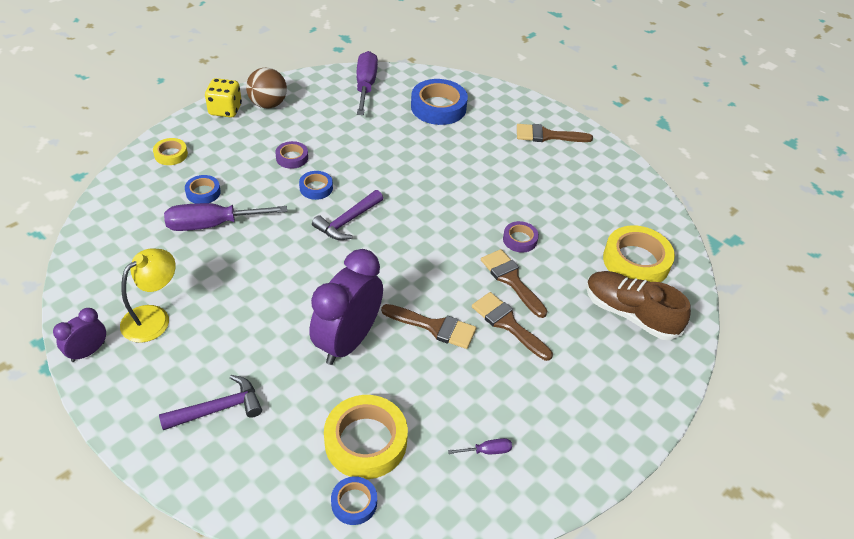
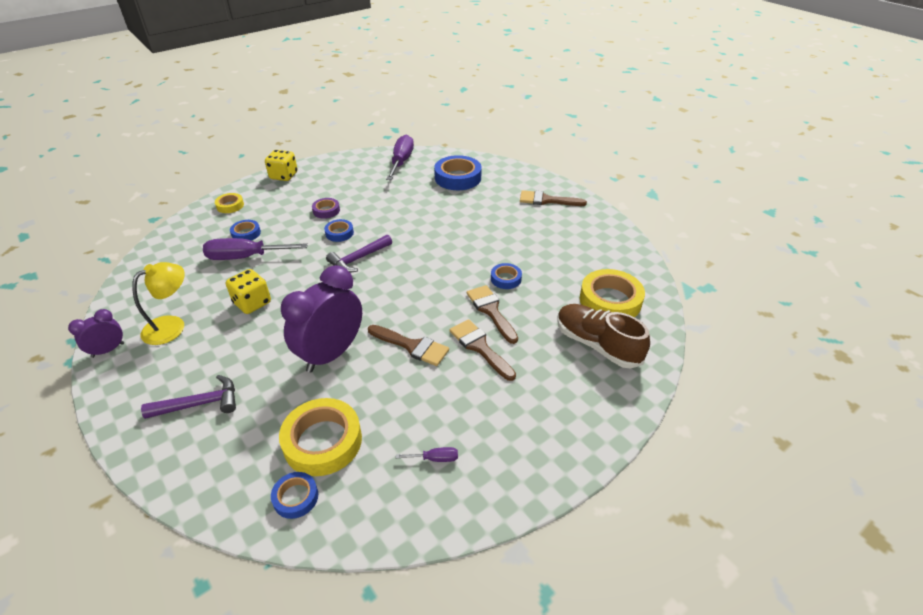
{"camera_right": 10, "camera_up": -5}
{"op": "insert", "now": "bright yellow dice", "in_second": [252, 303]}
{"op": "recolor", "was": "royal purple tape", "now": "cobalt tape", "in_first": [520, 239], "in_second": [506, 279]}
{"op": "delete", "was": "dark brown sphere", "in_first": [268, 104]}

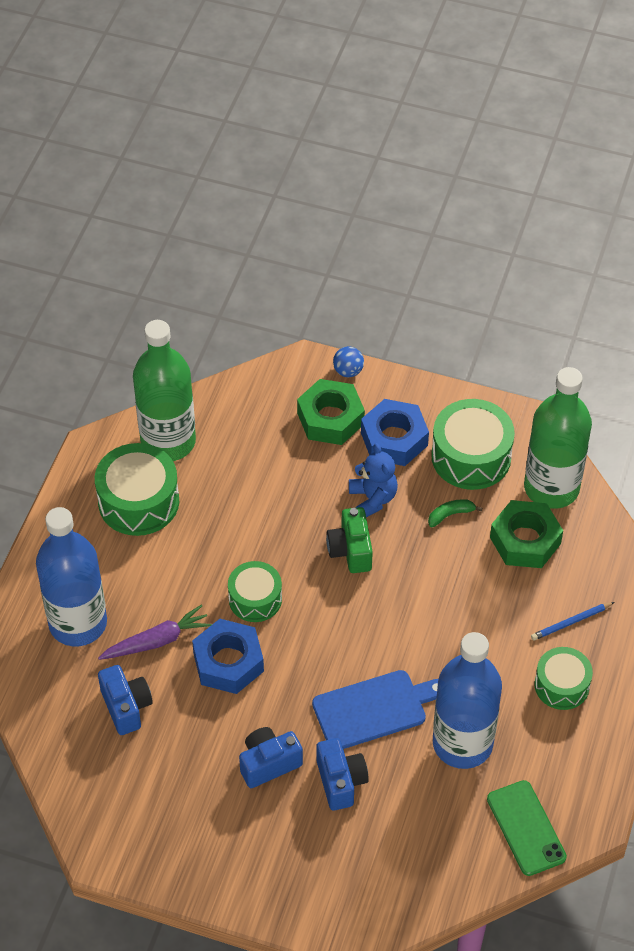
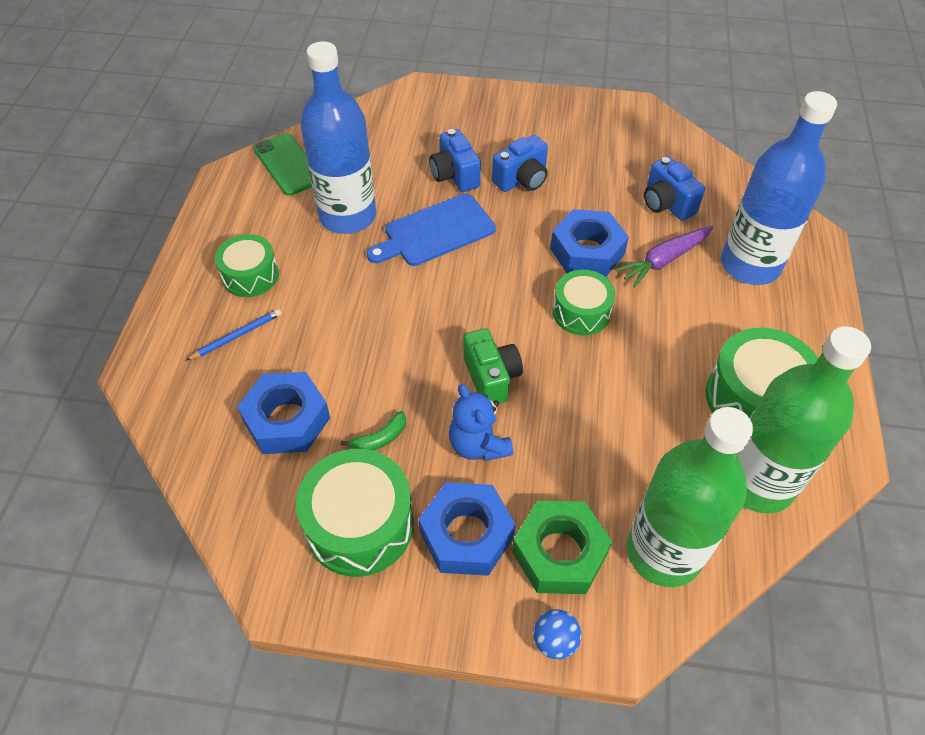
{"camera_right": 170, "camera_up": 0}
{"op": "recolor", "was": "green hexagon nut", "now": "cobalt hexagon nut", "in_first": [525, 540], "in_second": [287, 420]}
{"op": "move", "was": "green flask", "in_first": [551, 488], "in_second": [664, 552]}

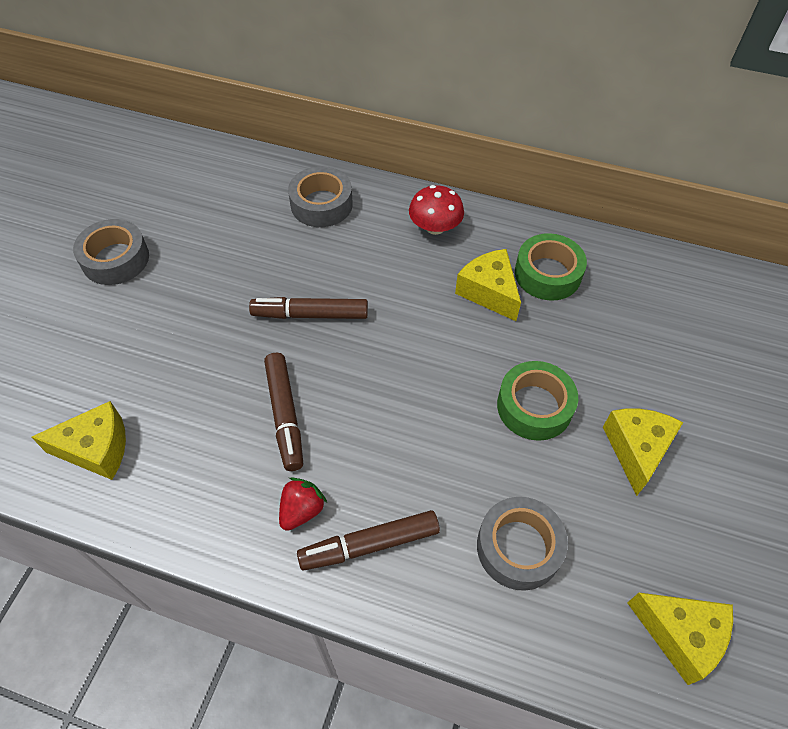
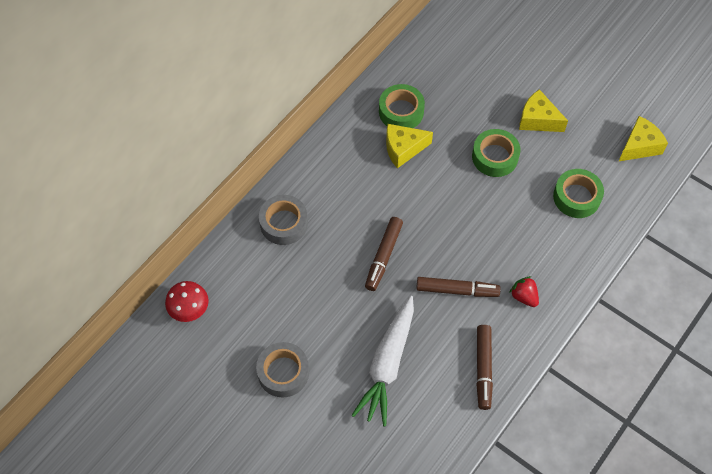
{"camera_right": -70, "camera_up": 5}
{"op": "move", "was": "red fungus", "in_first": [435, 227], "in_second": [189, 309]}
{"op": "insert", "now": "white carrot", "in_second": [387, 364]}
{"op": "move", "was": "dark brown marker pen", "in_first": [369, 544], "in_second": [483, 369]}
{"op": "recolor", "was": "grey tape", "now": "green tape", "in_first": [518, 547], "in_second": [576, 197]}
{"op": "delete", "was": "bright yellow cheese wedge", "in_first": [97, 449]}

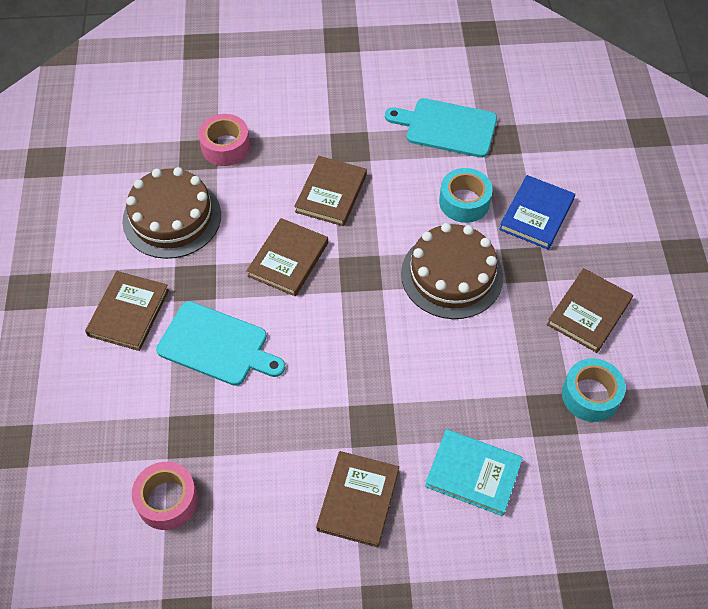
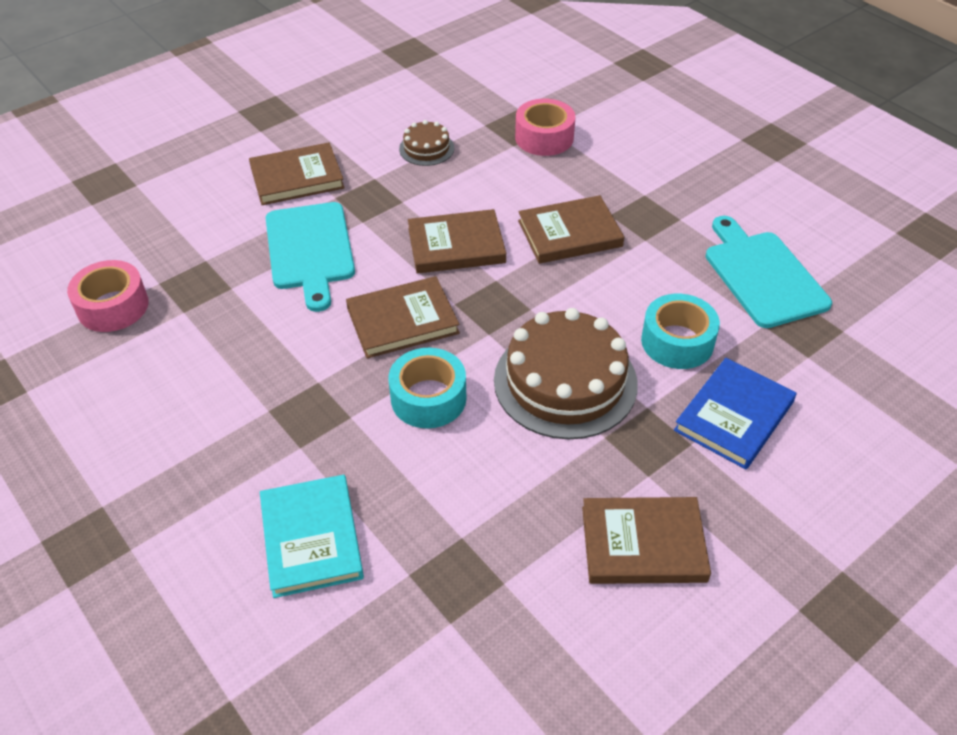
{"camera_right": 55, "camera_up": -10}
{"op": "move", "was": "dark brown hardcover", "in_first": [358, 500], "in_second": [402, 321]}
{"op": "move", "was": "aqua tape", "in_first": [590, 395], "in_second": [428, 398]}
{"op": "resize", "was": "dark brown gateau", "in_first": [172, 217], "in_second": [426, 148], "ratio": 0.49}
{"op": "rotate", "was": "cobalt hardcover", "in_first": [536, 214], "in_second": [734, 416], "clockwise": -45}

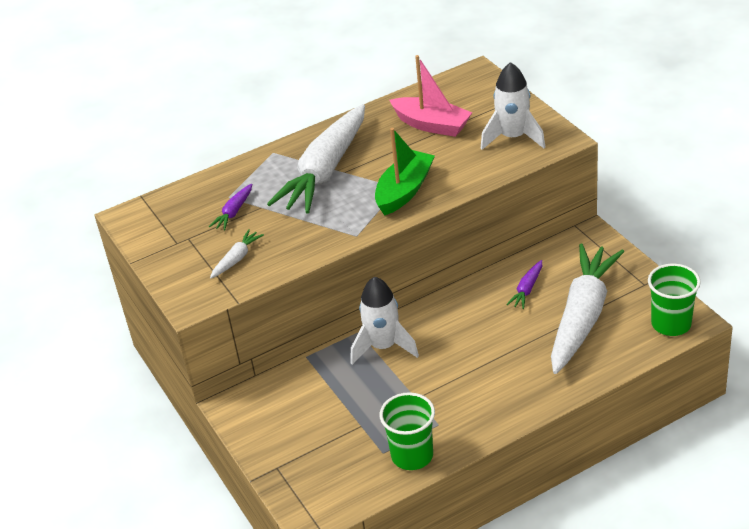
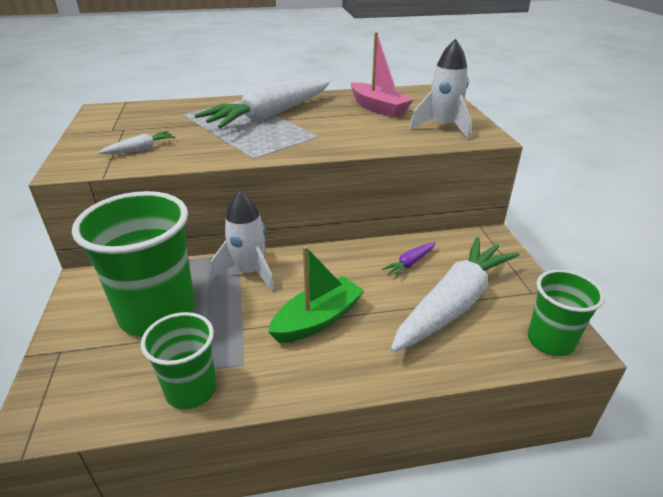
{"camera_right": 15, "camera_up": -5}
{"op": "insert", "now": "green beaker", "in_second": [157, 313]}
{"op": "move", "was": "green sailboat", "in_first": [404, 191], "in_second": [317, 320]}
{"op": "delete", "was": "royal purple carrot", "in_first": [234, 212]}

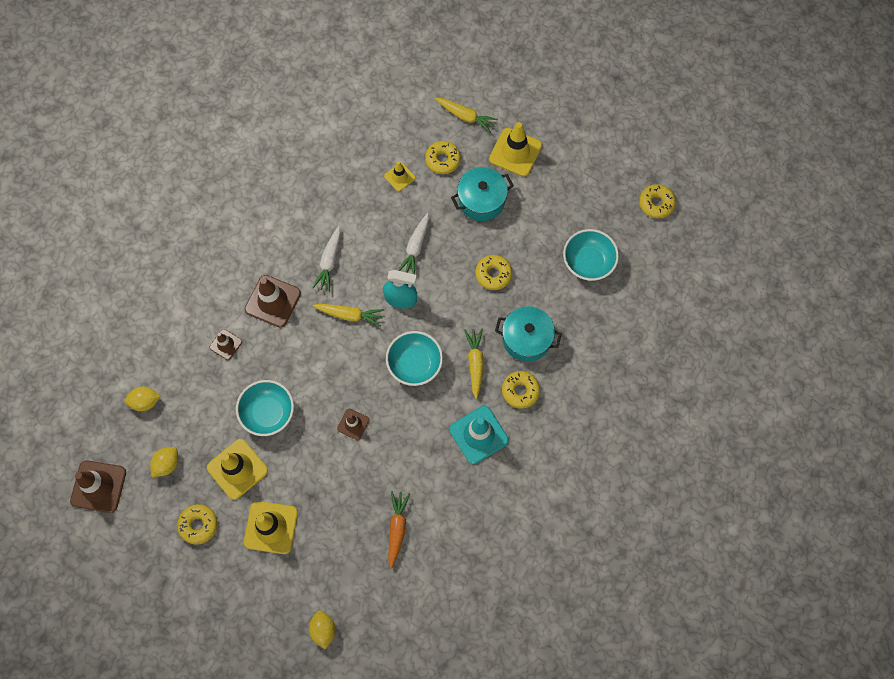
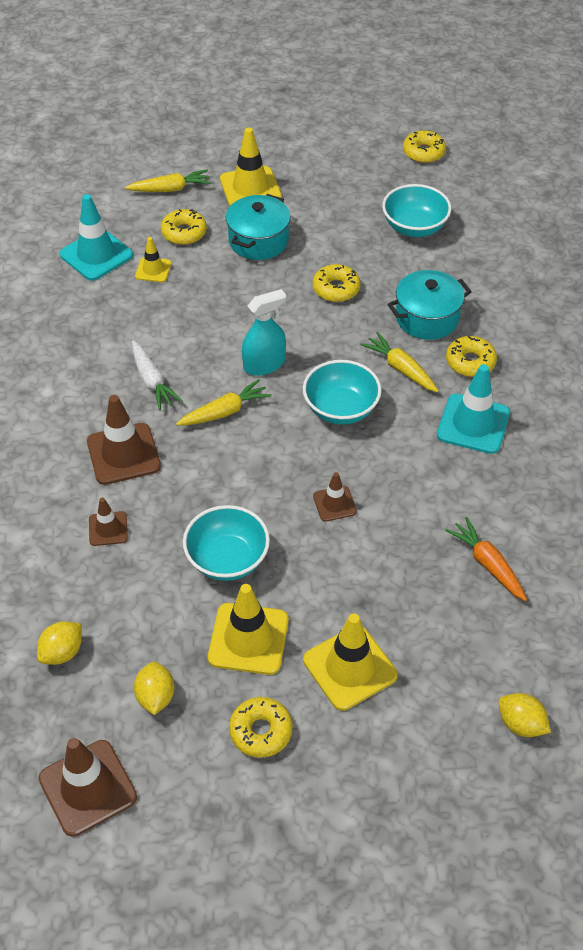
{"camera_right": -40, "camera_up": -20}
{"op": "insert", "now": "aqua traffic cone", "in_second": [96, 255]}
{"op": "delete", "was": "white carrot", "in_first": [415, 248]}

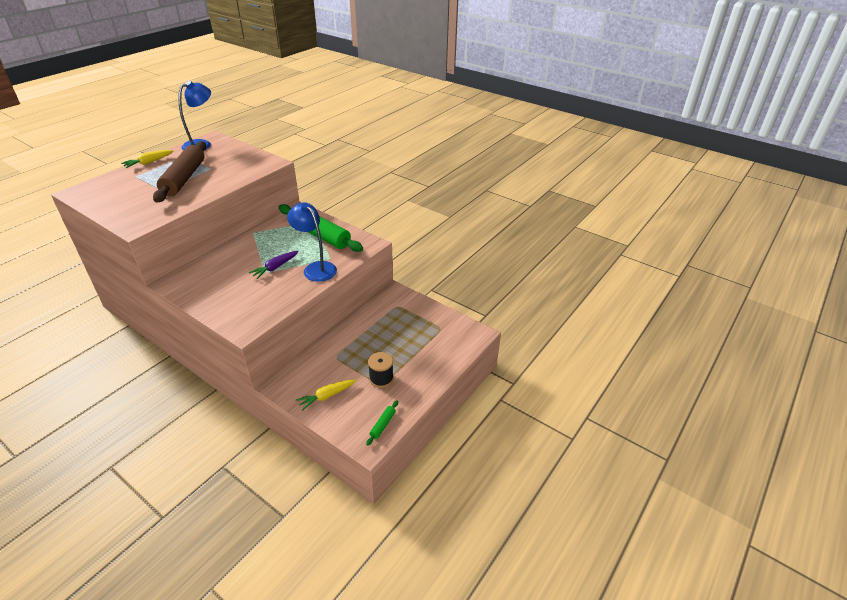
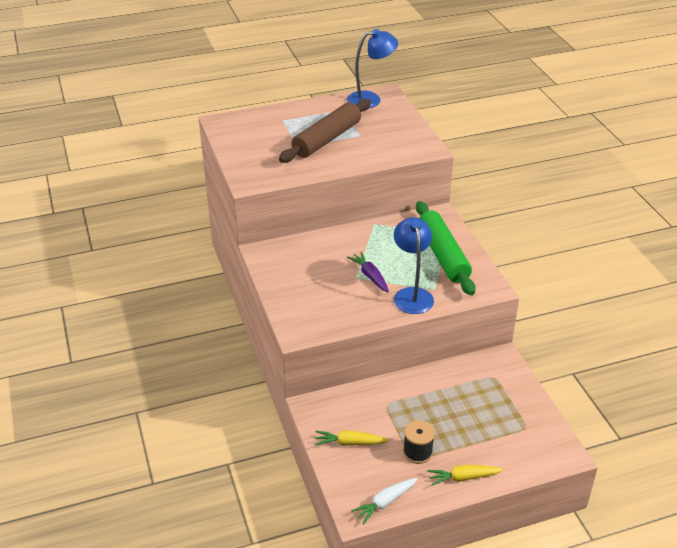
{"camera_right": 35, "camera_up": 0}
{"op": "rotate", "was": "royal purple carrot", "in_first": [275, 267], "in_second": [370, 276], "clockwise": 75}
{"op": "replace", "was": "green dough roller", "now": "white carrot", "in_first": [383, 425], "in_second": [385, 502]}
{"op": "move", "was": "bright yellow carrot", "in_first": [149, 162], "in_second": [463, 478]}

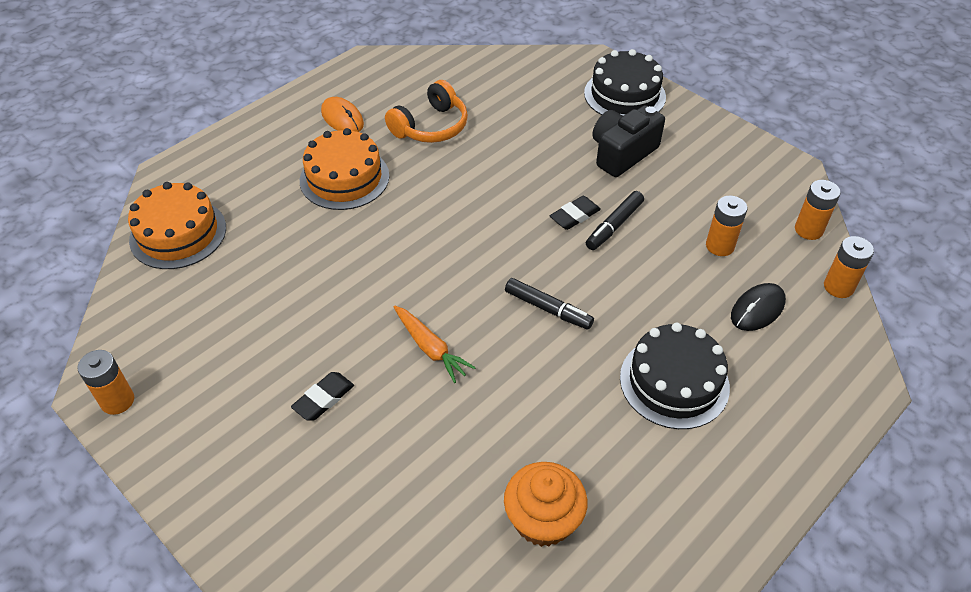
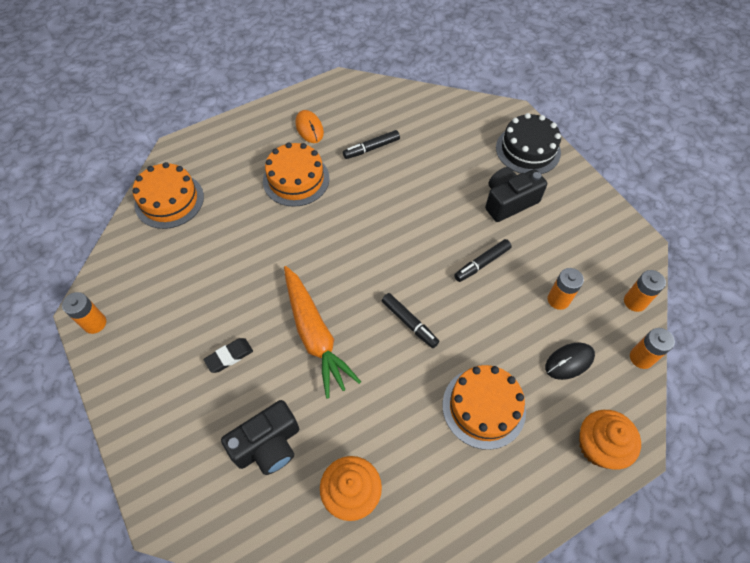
{"camera_right": 15, "camera_up": 10}
{"op": "insert", "now": "ebony camera", "in_second": [268, 445]}
{"op": "resize", "was": "bright orange carrot", "in_first": [430, 348], "in_second": [315, 334], "ratio": 1.78}
{"op": "replace", "was": "bright orange headphones", "now": "ebony marker pen", "in_first": [431, 126], "in_second": [371, 148]}
{"op": "recolor", "was": "ebony gateau", "now": "bright orange gateau", "in_first": [674, 382], "in_second": [483, 407]}
{"op": "insert", "now": "bright orange muffin", "in_second": [599, 446]}
{"op": "delete", "was": "ebony pencil eraser", "in_first": [575, 216]}

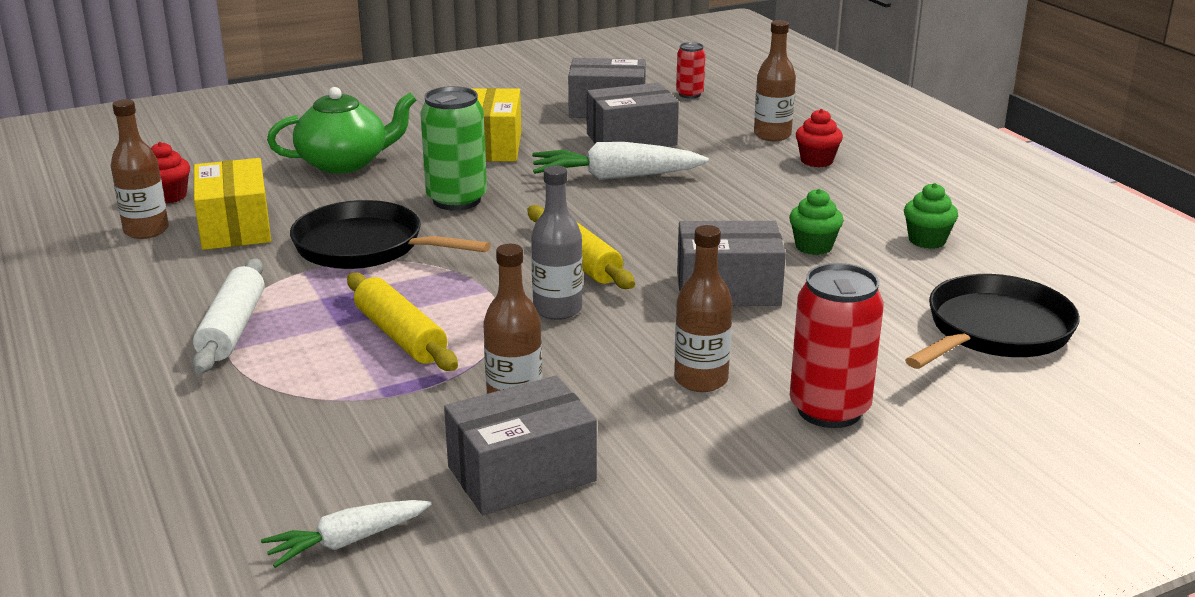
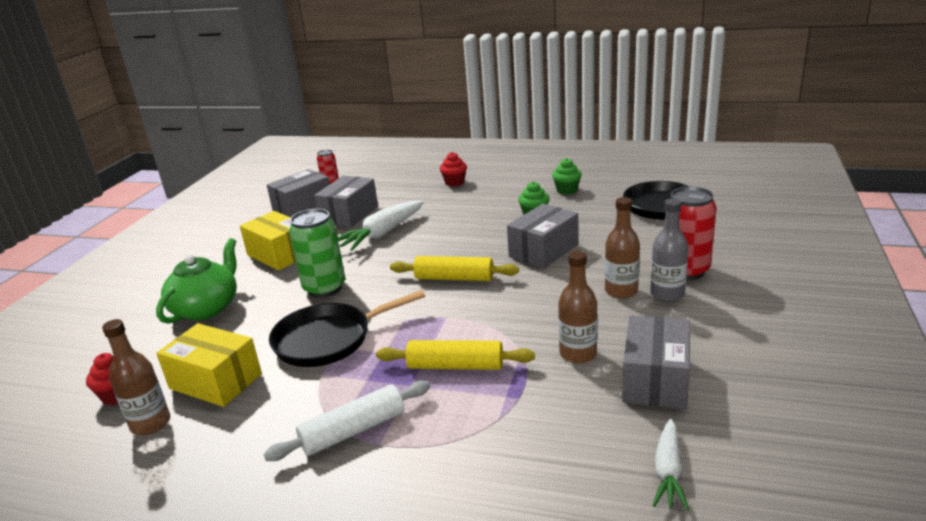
{"camera_right": -45, "camera_up": 0}
{"op": "rotate", "was": "white dough roller", "in_first": [232, 328], "in_second": [353, 431], "clockwise": -75}
{"op": "move", "was": "grey flask", "in_first": [557, 309], "in_second": [667, 294]}
{"op": "delete", "was": "dark brown flask", "in_first": [772, 135]}

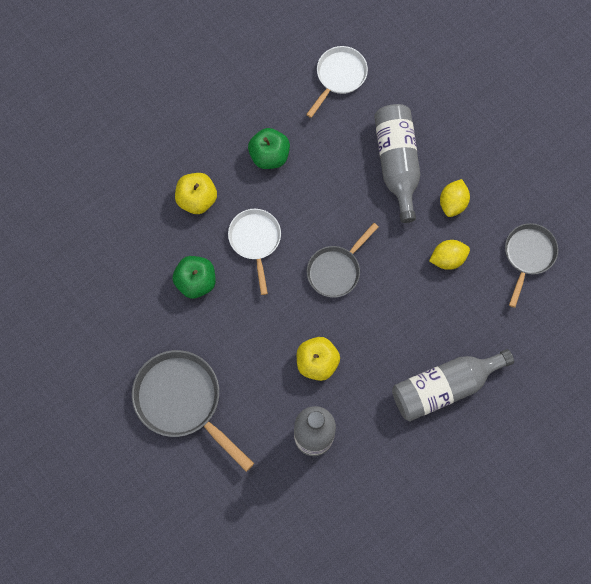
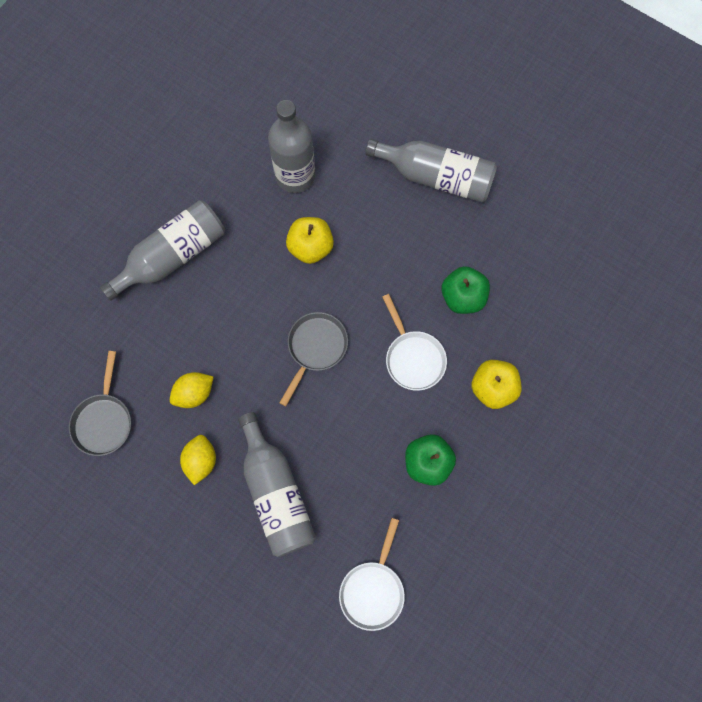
{"camera_right": 165, "camera_up": 0}
{"op": "replace", "was": "grey pan", "now": "grey flask", "in_first": [182, 400], "in_second": [436, 177]}

